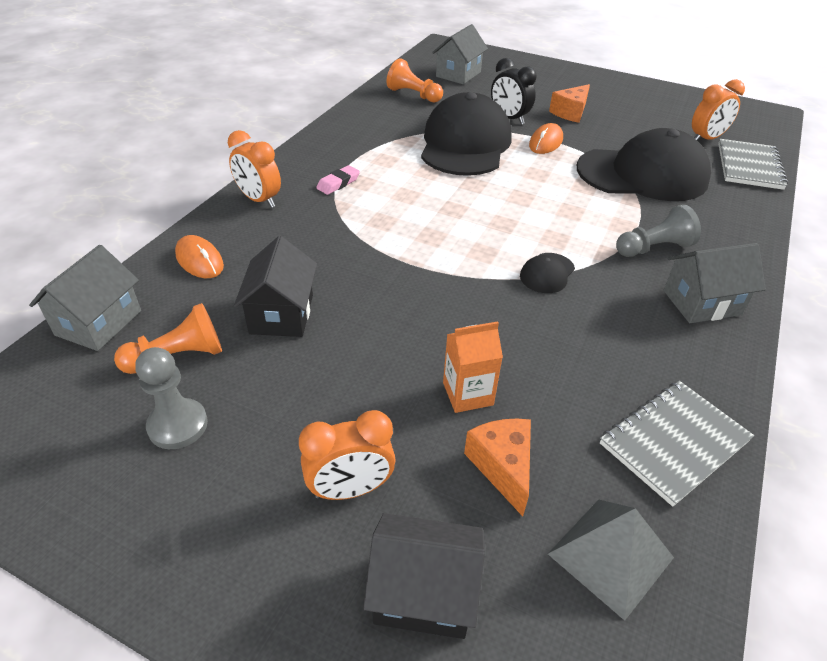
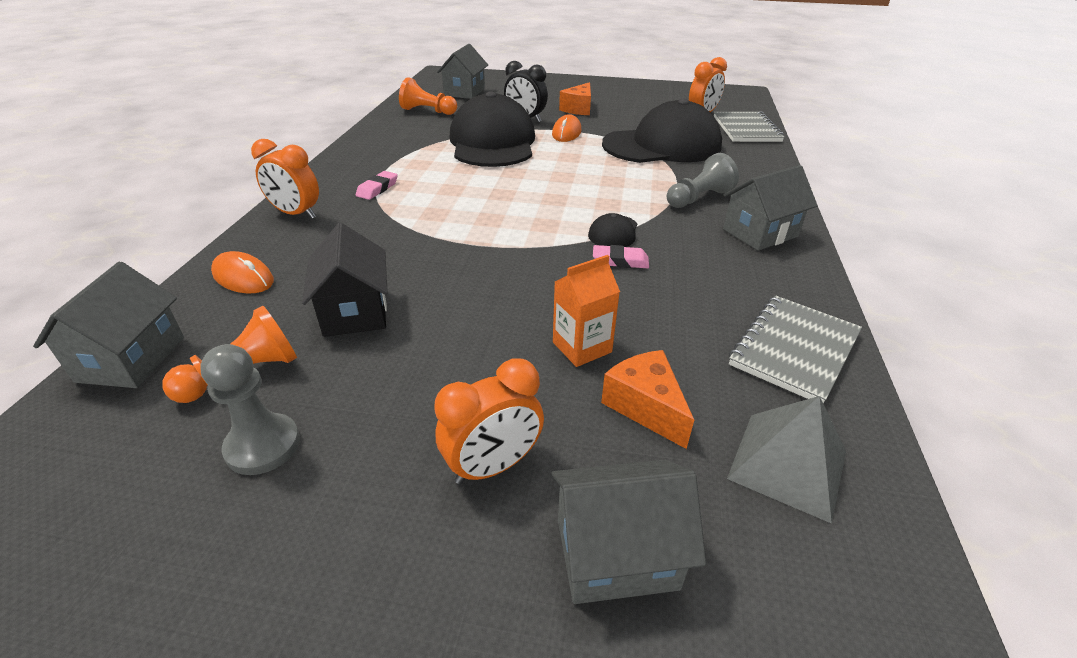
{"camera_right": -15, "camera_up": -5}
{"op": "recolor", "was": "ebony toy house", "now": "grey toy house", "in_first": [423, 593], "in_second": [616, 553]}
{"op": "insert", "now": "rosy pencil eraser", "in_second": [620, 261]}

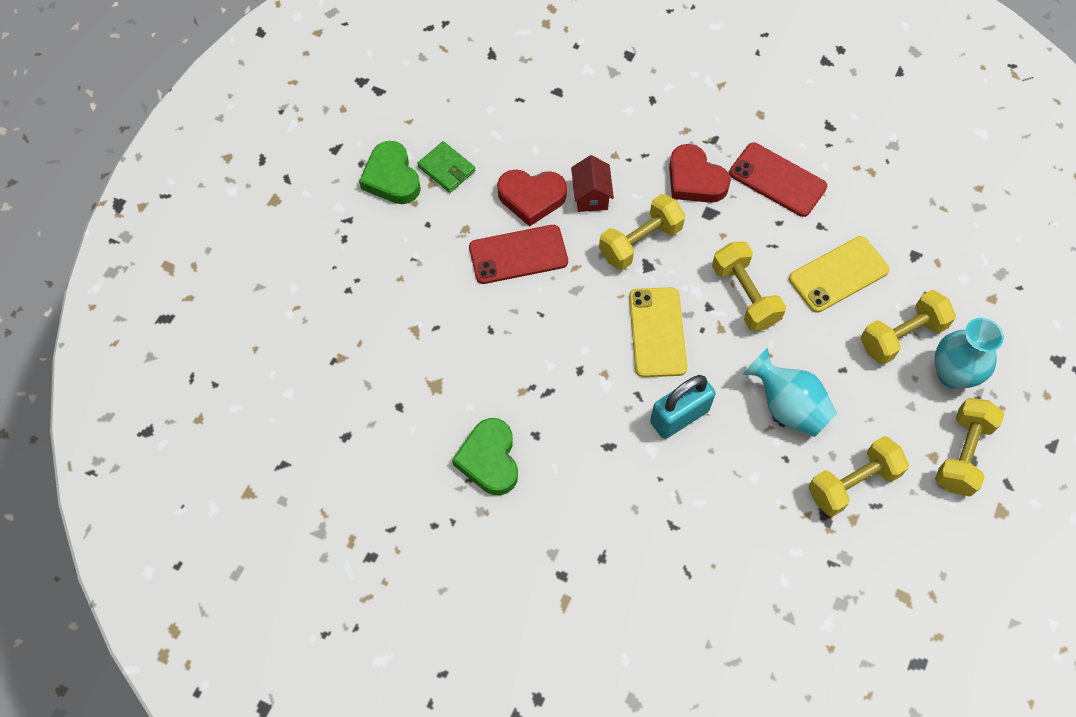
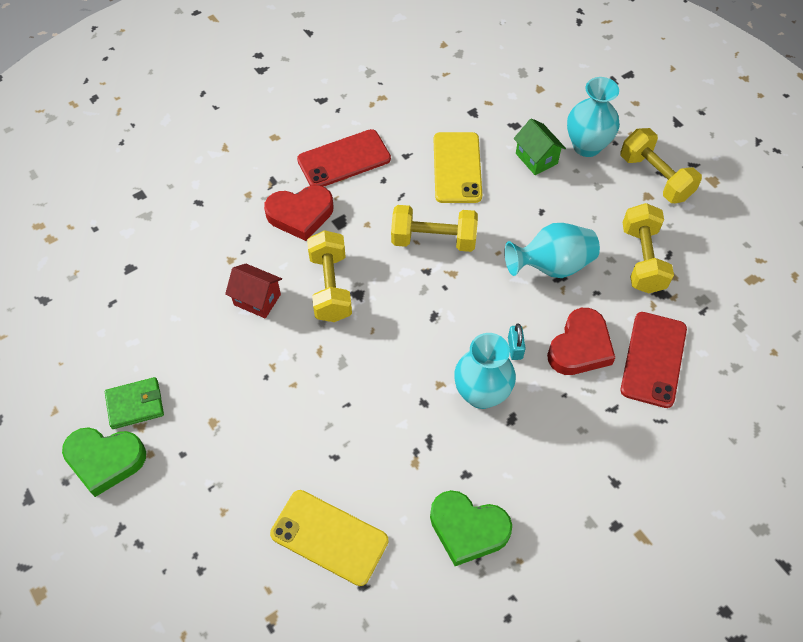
{"camera_right": -60, "camera_up": -5}
{"op": "move", "was": "bright yellow phone", "in_first": [657, 332], "in_second": [329, 537]}
{"op": "insert", "now": "aqua vase", "in_second": [481, 394]}
{"op": "resize", "was": "aqua small lock", "in_first": [679, 416], "in_second": [515, 348], "ratio": 0.47}
{"op": "replace", "was": "bright yellow hand weight", "now": "green toy house", "in_first": [902, 336], "in_second": [536, 158]}
{"op": "move", "was": "red heart shape", "in_first": [531, 198], "in_second": [580, 347]}
{"op": "move", "was": "red phone", "in_first": [518, 255], "in_second": [653, 359]}

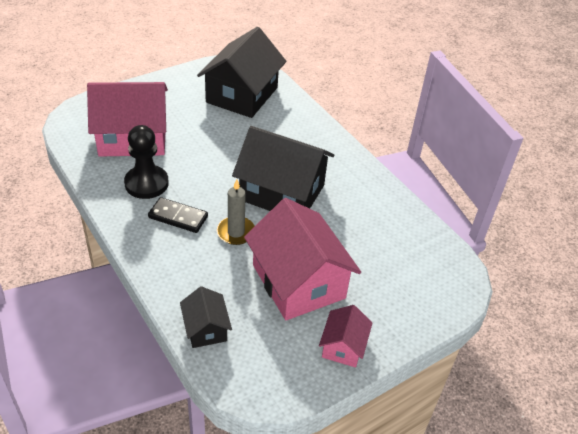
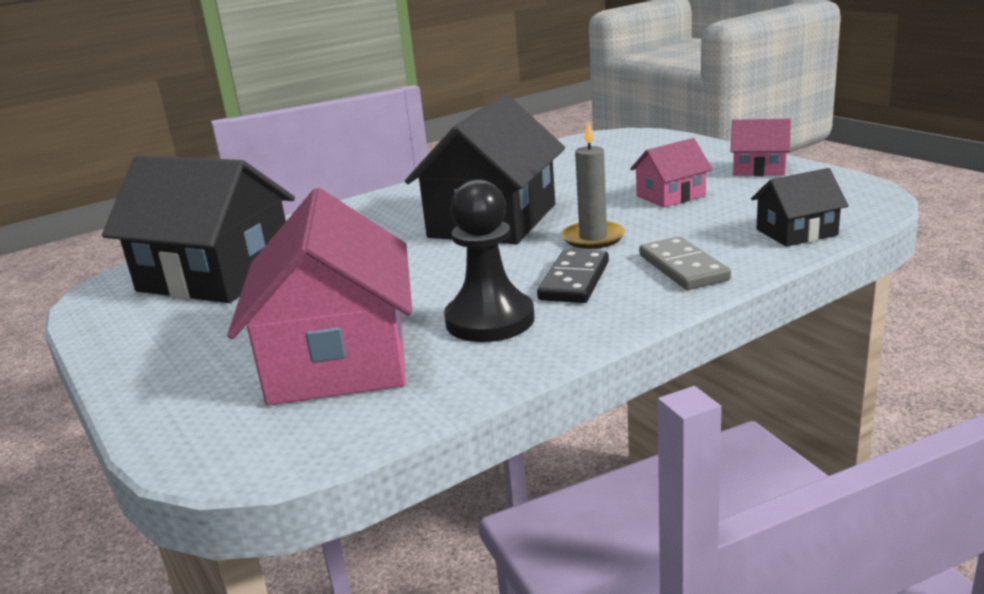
{"camera_right": -85, "camera_up": -20}
{"op": "resize", "was": "rosy toy house", "in_first": [298, 281], "in_second": [670, 196], "ratio": 0.48}
{"op": "insert", "now": "grey domino", "in_second": [683, 268]}

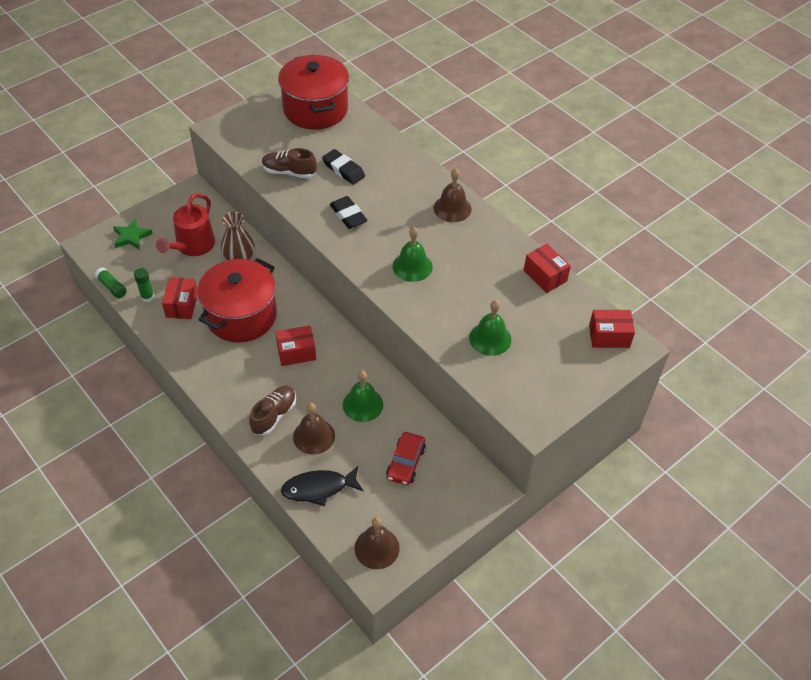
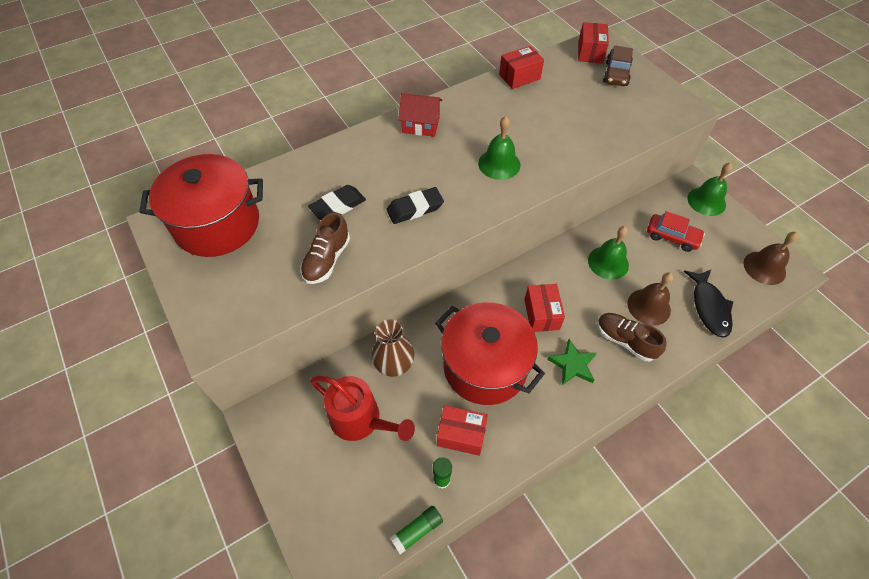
{"camera_right": -80, "camera_up": 5}
{"op": "replace", "was": "dark brown bell", "now": "red toy house", "in_first": [452, 208], "in_second": [421, 125]}
{"op": "move", "was": "green star", "in_first": [131, 236], "in_second": [572, 364]}
{"op": "insert", "now": "dark brown car", "in_second": [616, 74]}
{"op": "move", "was": "green bell", "in_first": [490, 338], "in_second": [706, 201]}

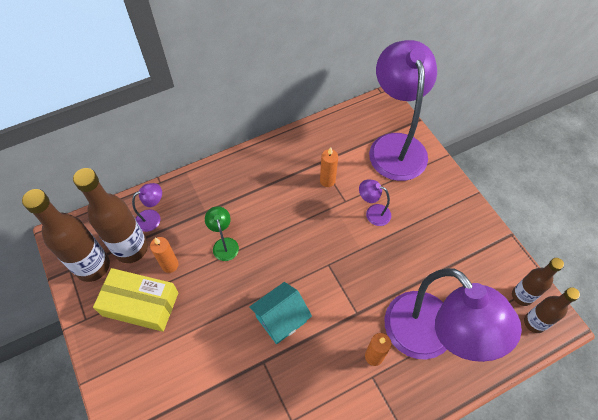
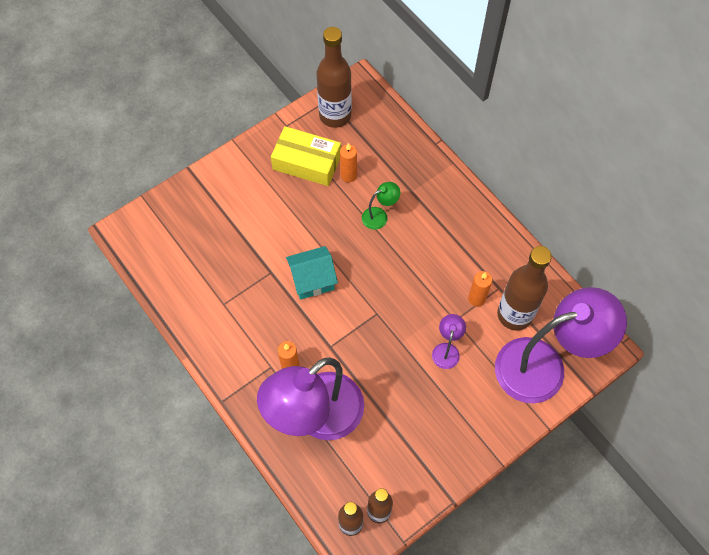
{"camera_right": 80, "camera_up": 5}
{"op": "rotate", "was": "bright yellow package", "in_first": [140, 304], "in_second": [307, 162], "clockwise": -75}
{"op": "rotate", "was": "aqua toy house", "in_first": [281, 319], "in_second": [312, 280], "clockwise": -60}
{"op": "move", "was": "dark brown flask", "in_first": [131, 248], "in_second": [514, 315]}
{"op": "delete", "was": "royal purple desk lamp", "in_first": [153, 218]}

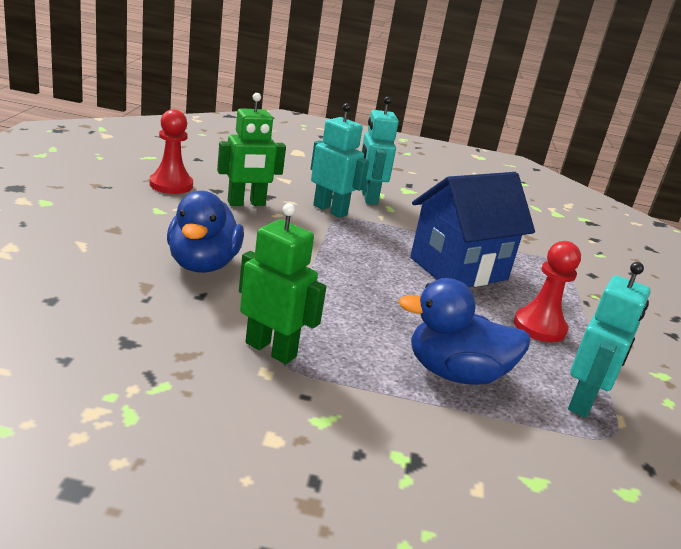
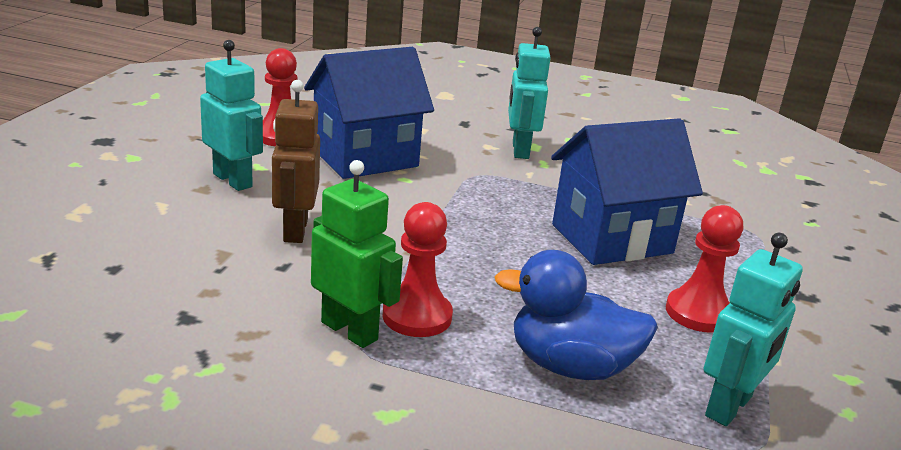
{"camera_right": 10, "camera_up": 0}
{"op": "move", "was": "aqua toy robot", "in_first": [330, 210], "in_second": [233, 180]}
{"op": "replace", "was": "cobalt rubber duck", "now": "dark brown toy robot", "in_first": [203, 264], "in_second": [295, 230]}
{"op": "replace", "was": "green toy robot", "now": "cobalt toy house", "in_first": [246, 203], "in_second": [365, 158]}
{"op": "insert", "now": "red game pawn", "in_second": [417, 316]}

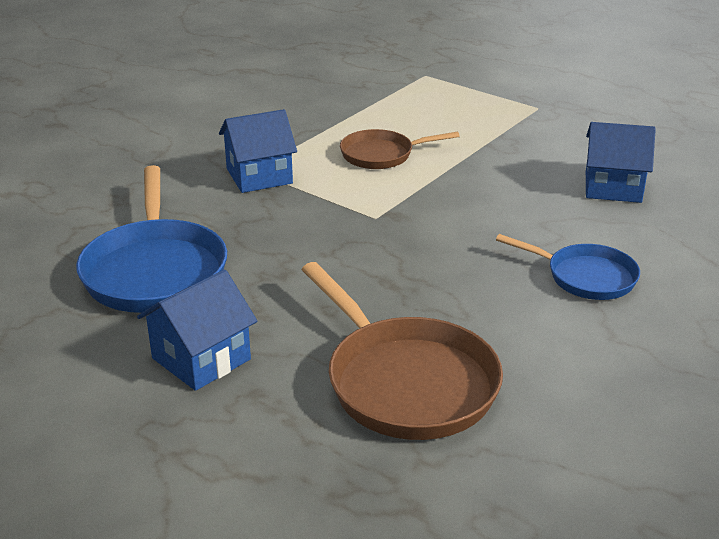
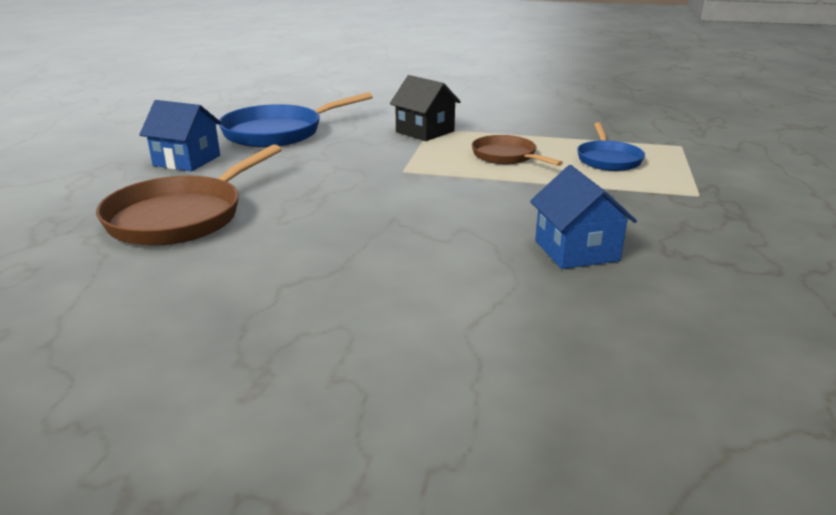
{"camera_right": 65, "camera_up": -5}
{"op": "recolor", "was": "cobalt toy house", "now": "ebony toy house", "in_first": [259, 176], "in_second": [425, 131]}
{"op": "move", "was": "cobalt pan", "in_first": [585, 277], "in_second": [608, 159]}

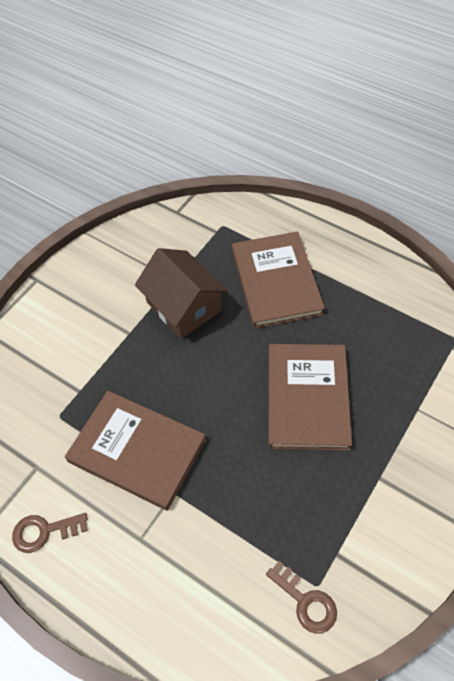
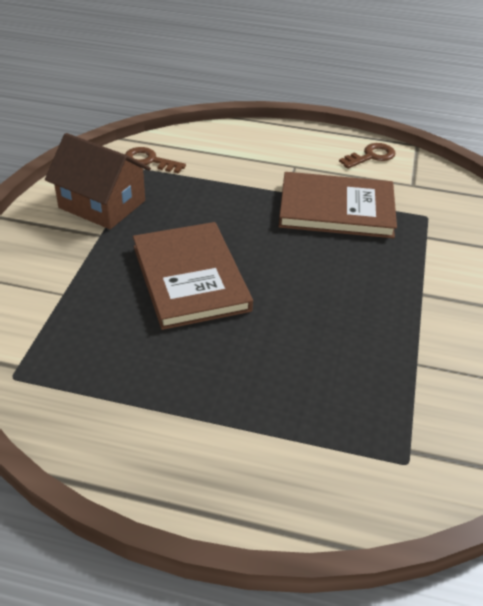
{"camera_right": 155, "camera_up": -15}
{"op": "move", "was": "dark brown toy house", "in_first": [184, 306], "in_second": [102, 204]}
{"op": "delete", "was": "dark brown hardcover", "in_first": [276, 282]}

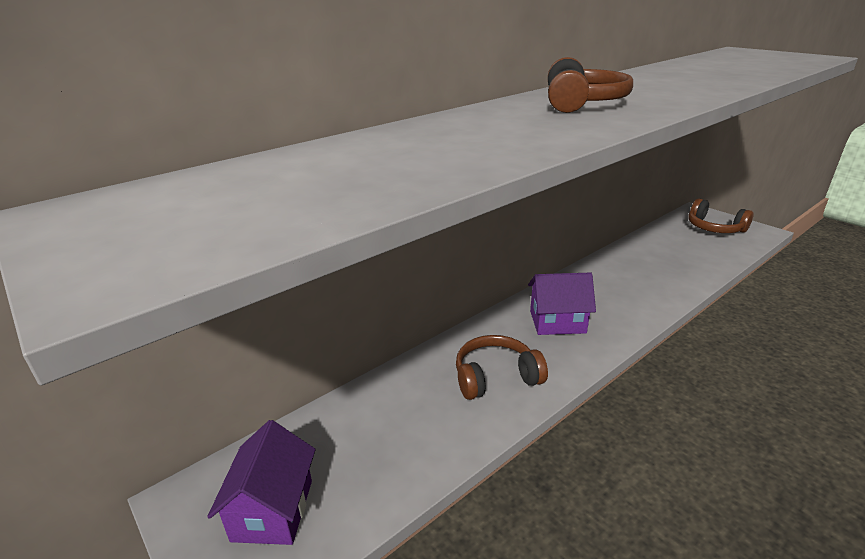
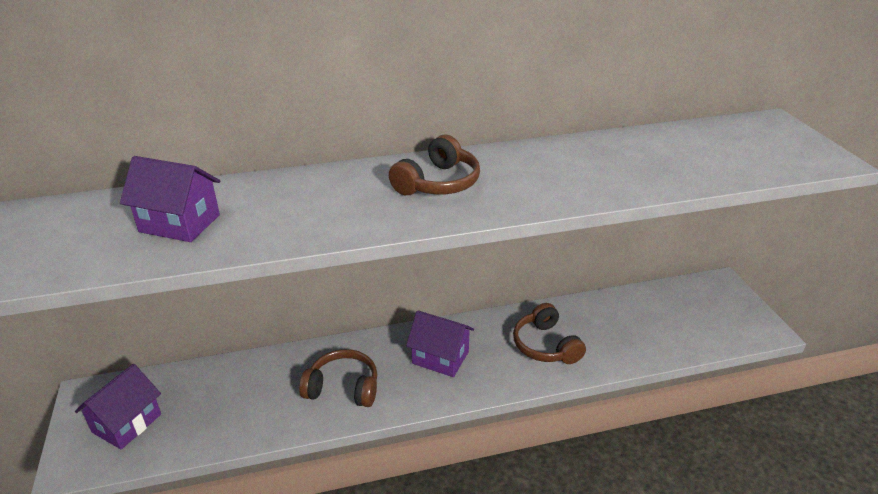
{"camera_right": 25, "camera_up": 5}
{"op": "insert", "now": "royal purple toy house", "in_second": [179, 223]}
{"op": "move", "was": "dark brown headphones", "in_first": [714, 228], "in_second": [545, 345]}

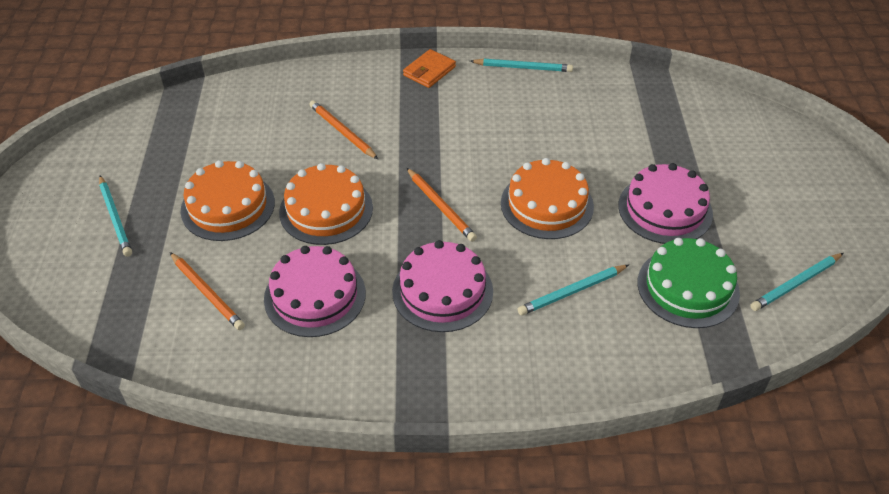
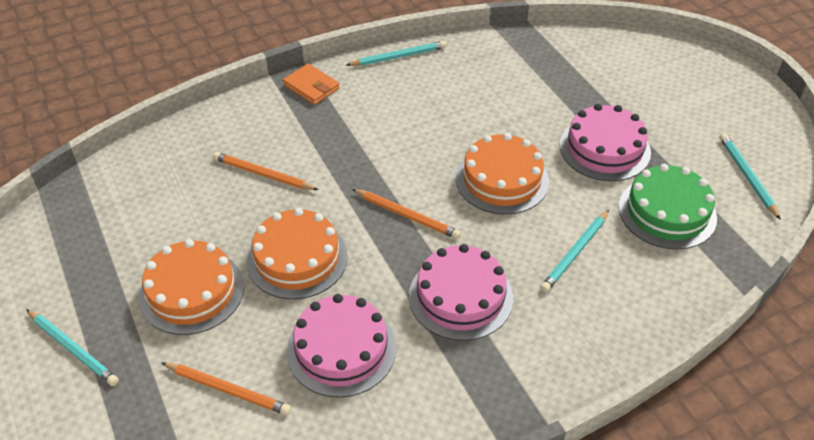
{"camera_right": -25, "camera_up": 0}
{"op": "rotate", "was": "bright orange billfold", "in_first": [429, 71], "in_second": [311, 87], "clockwise": -60}
{"op": "rotate", "was": "aqua lead pencil", "in_first": [796, 283], "in_second": [747, 177], "clockwise": 135}

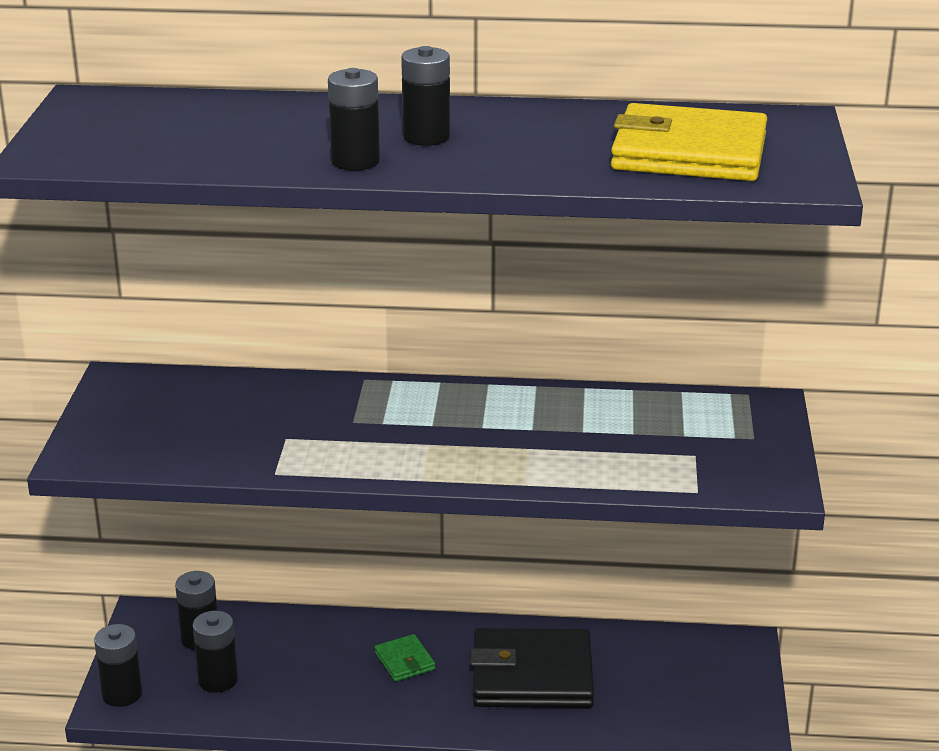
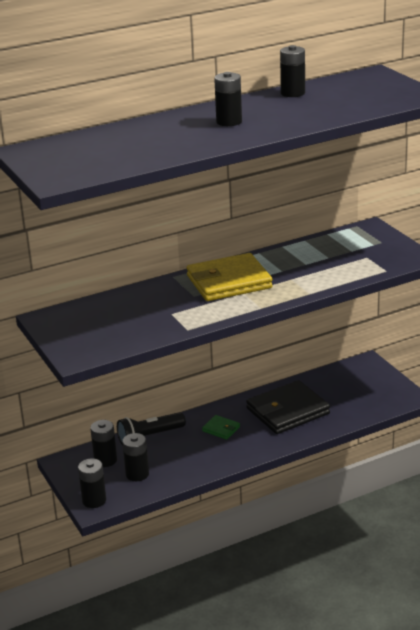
{"camera_right": -30, "camera_up": 0}
{"op": "insert", "now": "ebony pocket torch", "in_second": [149, 437]}
{"op": "move", "was": "bright yellow billfold", "in_first": [689, 153], "in_second": [229, 282]}
{"op": "move", "was": "ebony AA battery", "in_first": [355, 161], "in_second": [292, 93]}

